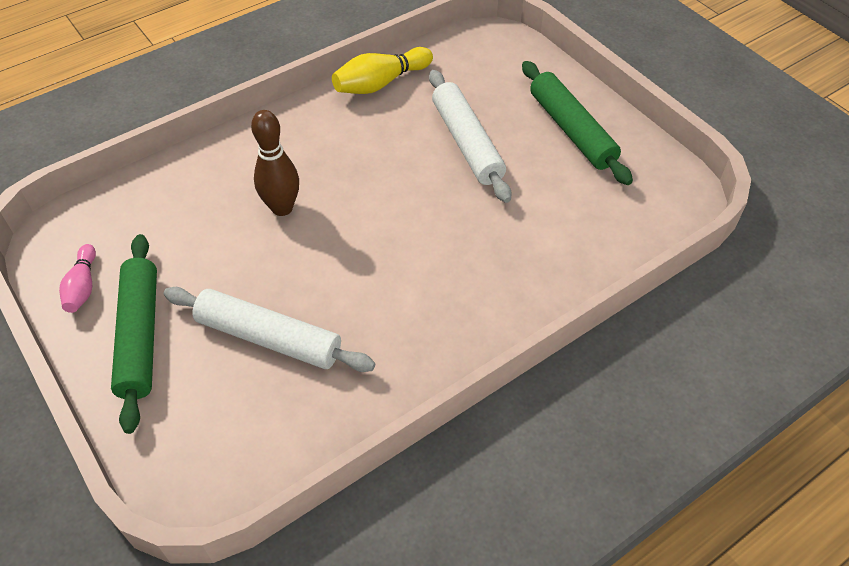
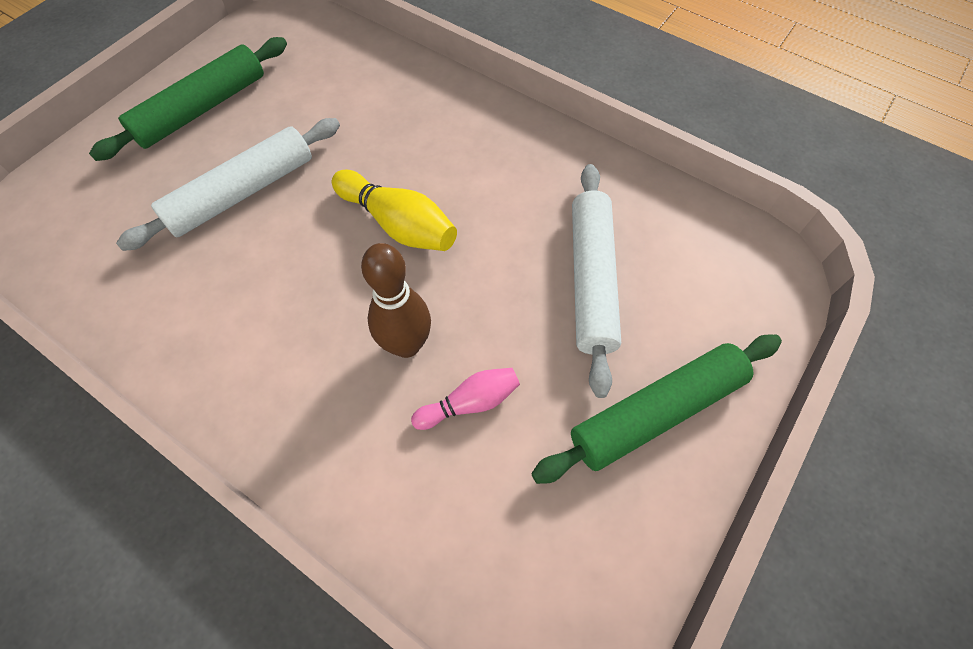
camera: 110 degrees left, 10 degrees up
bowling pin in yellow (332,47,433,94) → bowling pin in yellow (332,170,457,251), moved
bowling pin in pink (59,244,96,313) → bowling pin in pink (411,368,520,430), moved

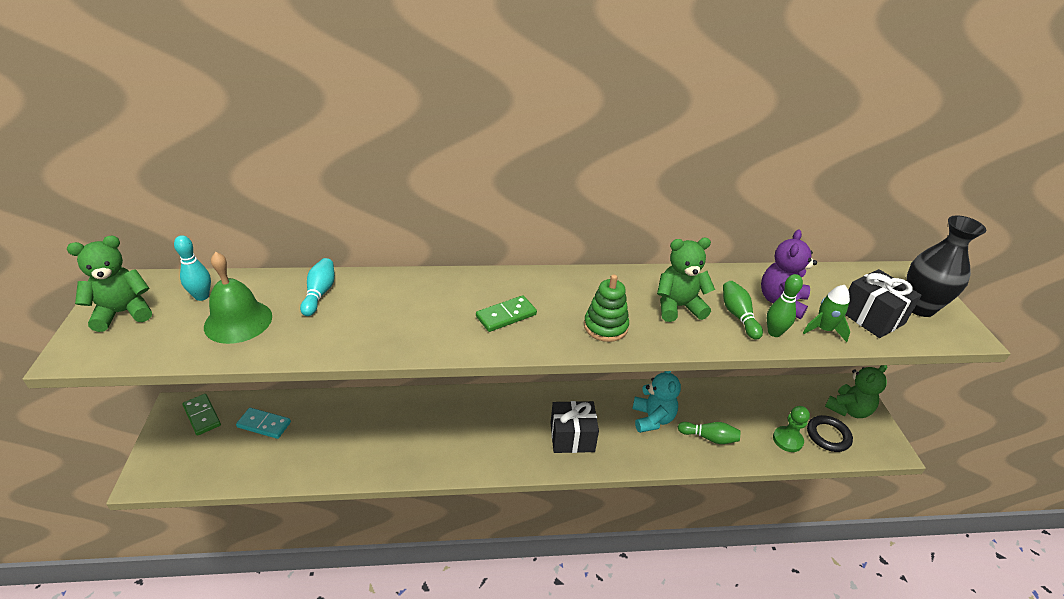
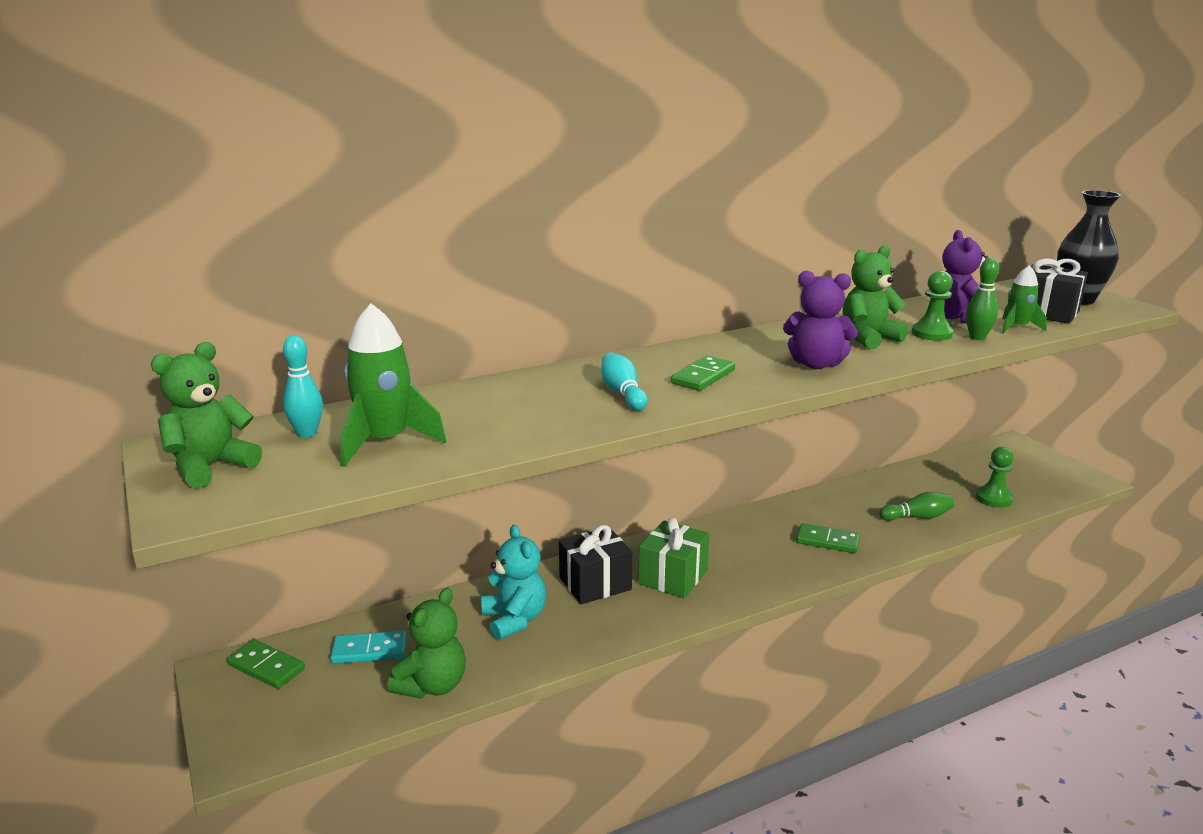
camera: 20 degrees left, 15 degrees down
bell in green (204,252,272,344) → rocket in green (340,303,446,467)
teddy bear in green (825,365,887,418) → teddy bear in green (387,588,466,699), moved
teddy bear in turquoise (632,371,681,433) → teddy bear in turquoise (481,525,546,641), moved
gift in black (550,401,599,453) → gift in black (559,525,632,604), moved
bowling pin in turquoise (300,258,335,316) → bowling pin in turquoise (601,352,648,410), moved
- → gift in green (638,517,709,598)
stacking toy in green (584,274,629,342) → teddy bear in purple (783,271,858,369)
- → domino in green (796,523,860,553)
bowling pin in green (723,281,763,340) → pawn in green (912,271,954,341)
ring in black (807,415,853,452) → -

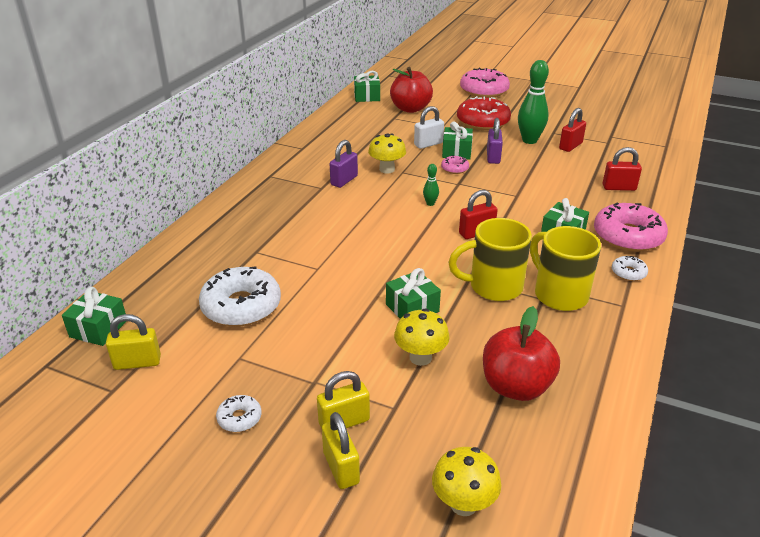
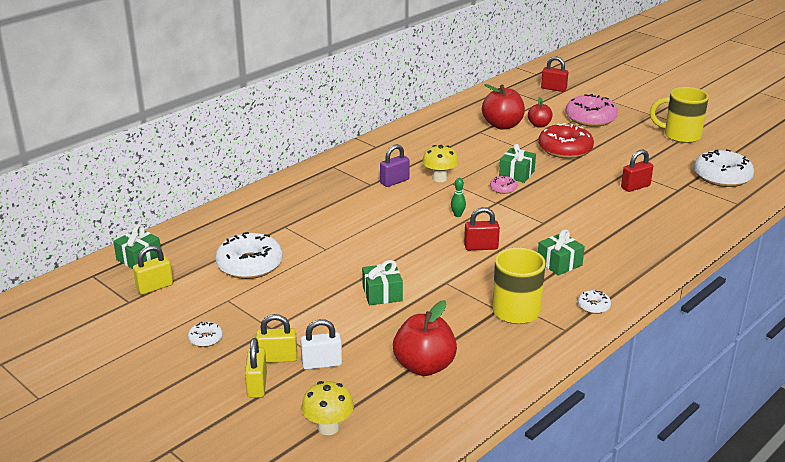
camera: 20 degrees right, 5 degrees down
padlock in yellow (106,314,161,370) → padlock in yellow (133,245,173,295), 45 degrees counterclockwise
padlock in white (414,106,444,149) → padlock in white (300,319,342,370), moved
- → apple in red (528,97,553,128)
padlock in red (603,147,642,191) → padlock in red (541,56,568,92), moved
mug in yellow (448,218,532,301) → mug in yellow (650,87,709,143), moved
- → donut in white (694,149,754,187)
gift in green (354,71,380,102) → -
mushroom in yellow (394,309,450,366) → -
padlock in purple (487,118,503,164) → -
bowling pin in green (518,60,549,144) → -
donut in pink (594,203,668,252) → -

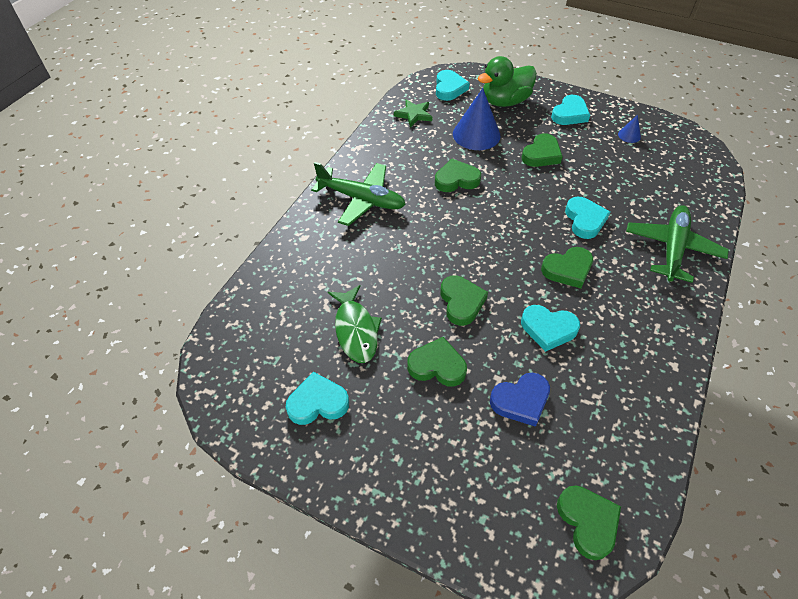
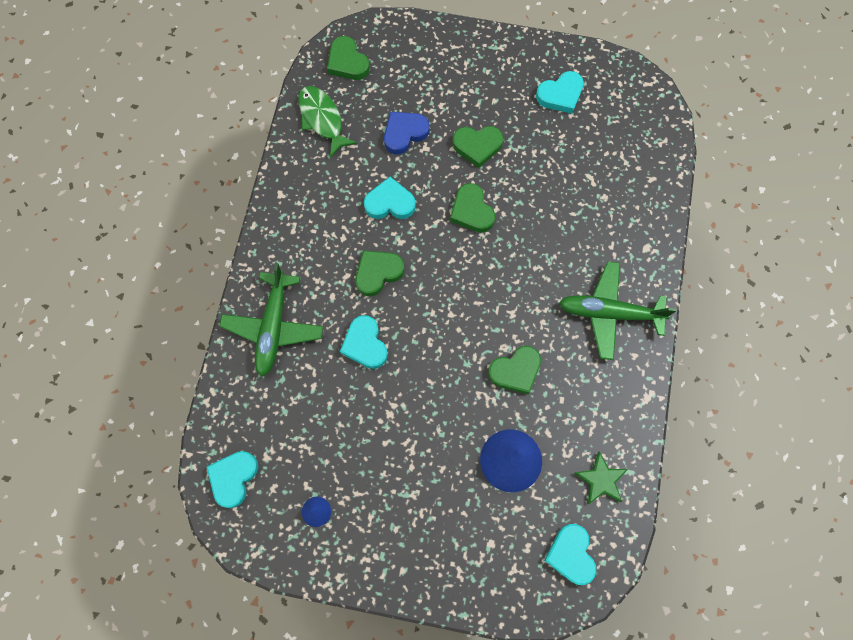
camera: 165 degrees right, 20 degrees up
heart in turquoise (551,95,590,125) → heart in turquoise (207,451,258,508), moved
fish in green (328,285,382,363) → fish in green (298,86,357,157), moved
duck in green (478,56,537,107) → -
heart in green (522,133,563,167) → -

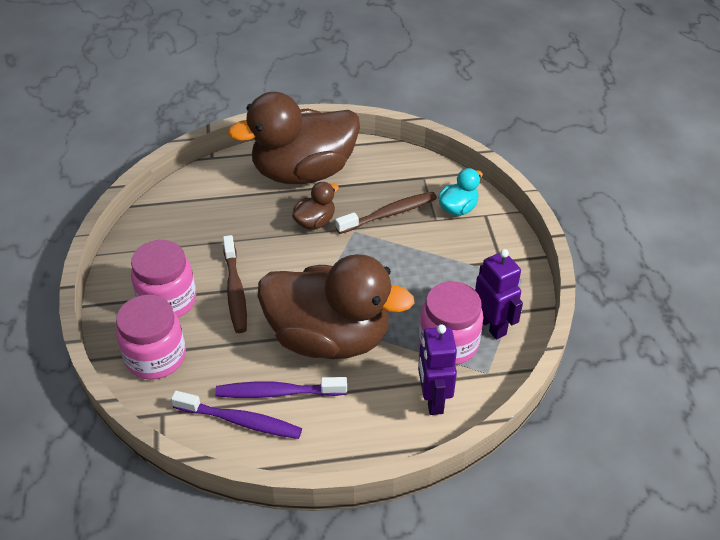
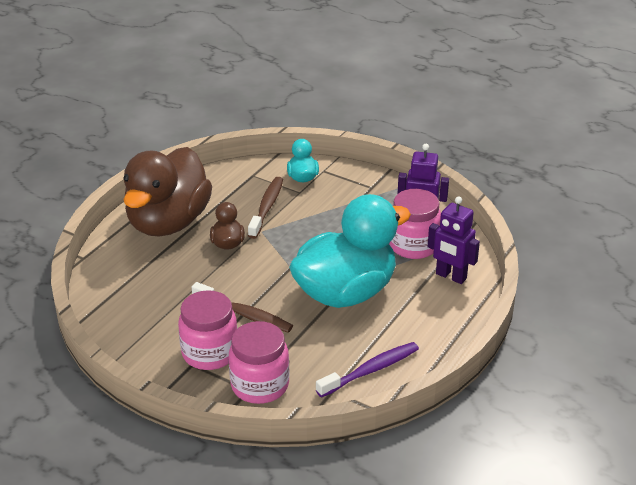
camera: 50 degrees left, 10 degrees down
duck in brown (258,254,415,359) → duck in turquoise (289,194,411,308)
toothbrush in purple (215,377,347,398) → -

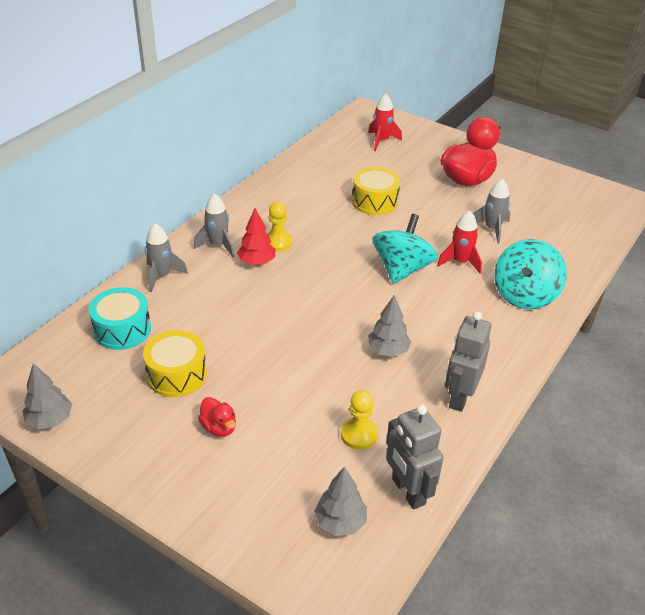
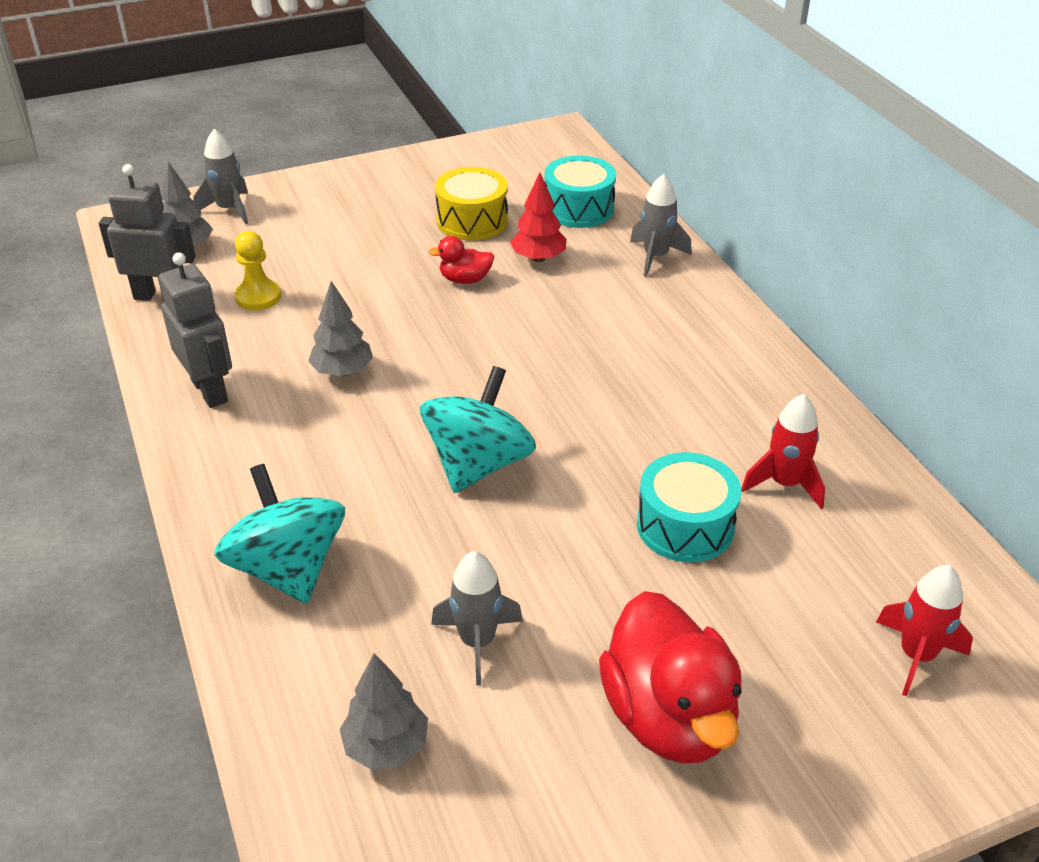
camera: 125 degrees right, 0 degrees up
rocket in grey (194,193,234,257) → rocket in grey (193,129,248,224), moved
tree in grey (23,363,72,429) → tree in grey (339,653,428,770), moved
spinning top in turquoise (372,214,438,284) → spinning top in turquoise (420,366,536,493), 120 degrees counterclockwise
duck in red (198,397,236,437) → duck in red (428,236,494,284), moved
tree in red (237,208,276,265) → tree in red (510,173,566,262), moved
drum in yellow (352,167,400,215) → drum in turquoise (637,452,741,562)
rocket in red (437,210,482,274) → rocket in red (741,394,825,509), moved
pawn in yellow (267,202,293,252) → -

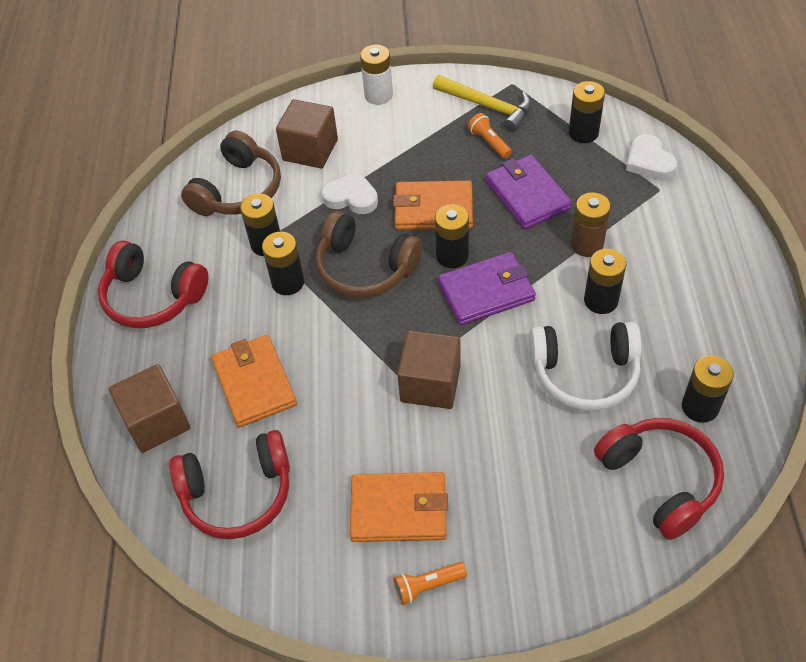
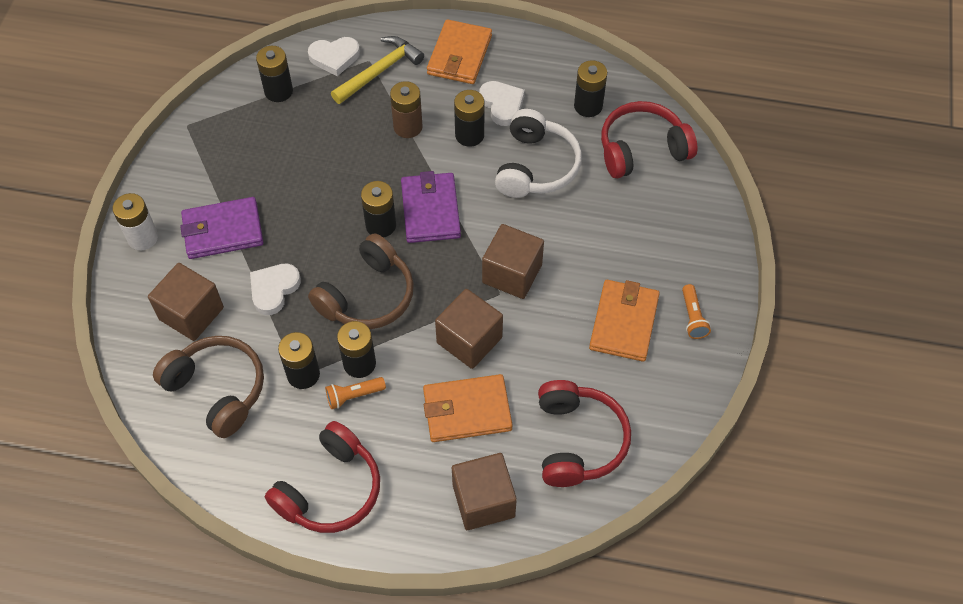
camera: 80 degrees left, 5 degrees up
wallet in purple (486,155,572,229) → wallet in purple (180,197,264,259), moved
flashlight in orange (468,113,512,159) → flashlight in orange (325,377,386,409), moved
hammer in yellow (433,75,531,132) → hammer in yellow (331,36,424,104), moved
wallet in orange (393,181,473,230) → wallet in orange (427,19,492,84), moved
- → cube in brown (435,289,503,369)
- → heart in white (479,81,525,126)

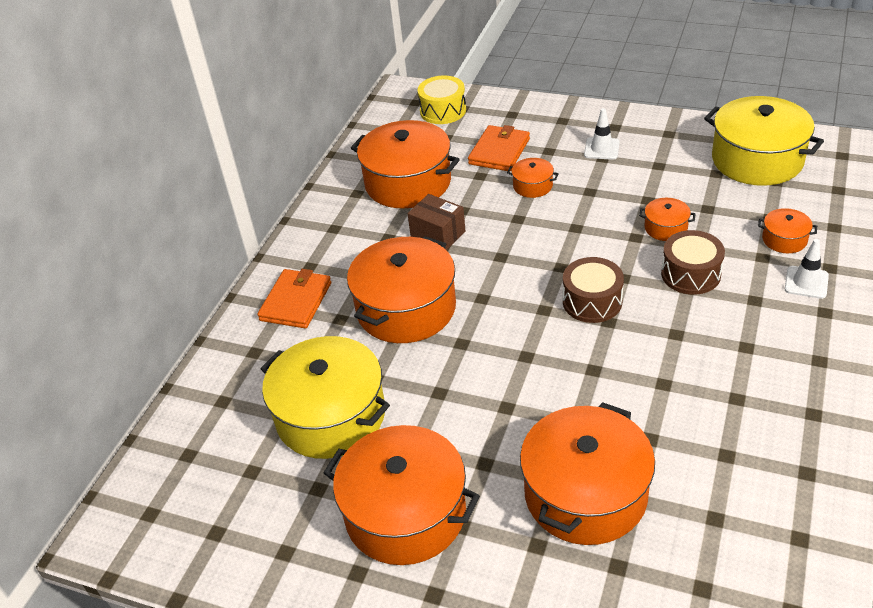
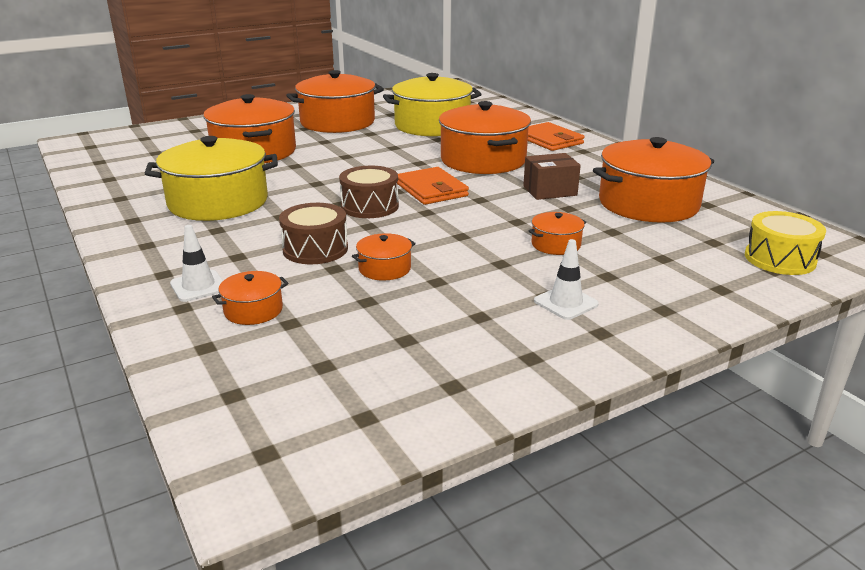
camera: 125 degrees right, 15 degrees down
pot in yellow (704,96,824,186) → pot in yellow (144,136,278,221), moved
wallet in orange (468,125,530,171) → wallet in orange (397,167,469,205), moved

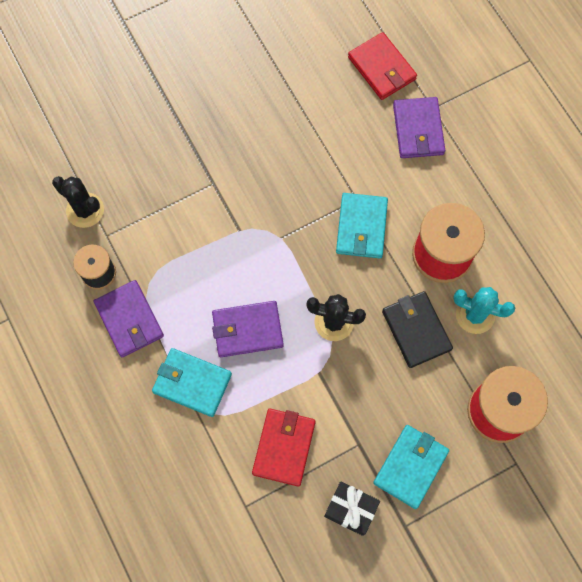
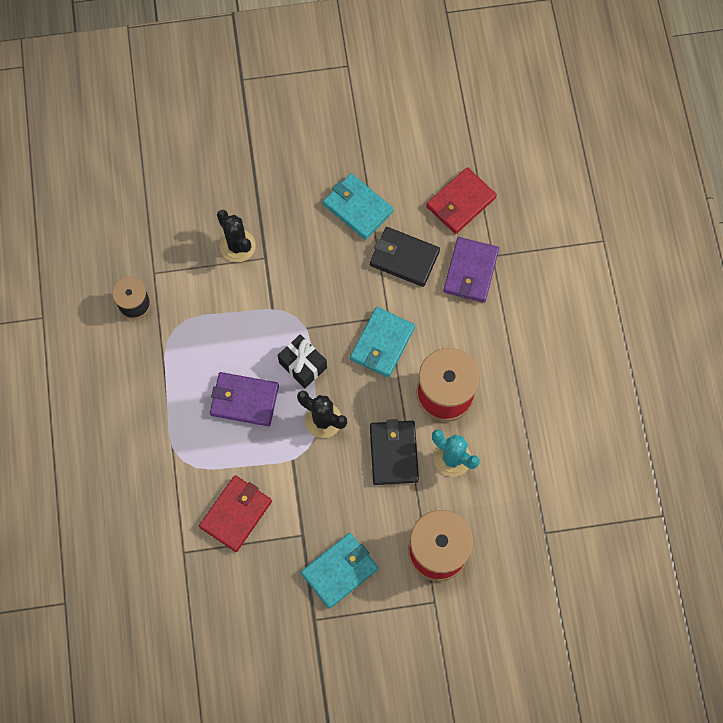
camera: 20 degrees right, 0 degrees up
cactus in black (52,176,104,228) → cactus in black (217,210,256,262), moved
gift in black (324,482,380,536) → gift in black (278,334,327,388), moved
wallet in turquoise (152,348,232,417) → wallet in turquoise (323,173,394,240), moved
- → wallet in black (370,227,440,287)
wallet in red (348,32,417,100) → wallet in red (426,167,497,234), 60 degrees clockwise
wallet in purple (94,280,164,357) → -

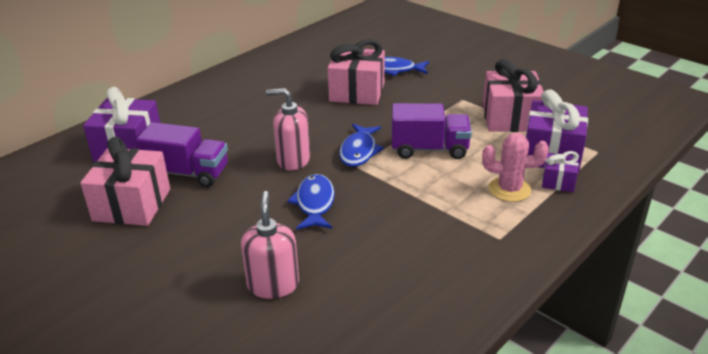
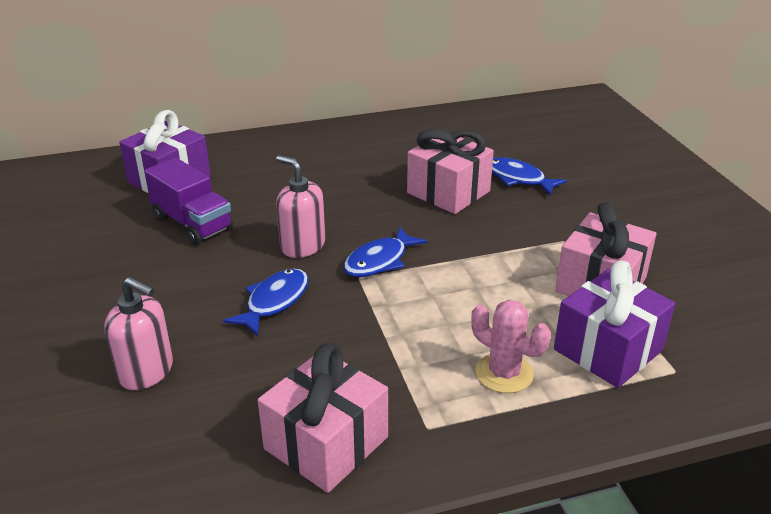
camera: 30 degrees right, 0 degrees up
soap dispenser in pink (241,191,299,299) → soap dispenser in pink (105,277,173,390), 90 degrees clockwise
gift in pink (80,137,170,226) → gift in pink (258,343,388,493), moved
truck in purple (392,103,472,159) → -
gift in purple (542,151,579,192) → -

